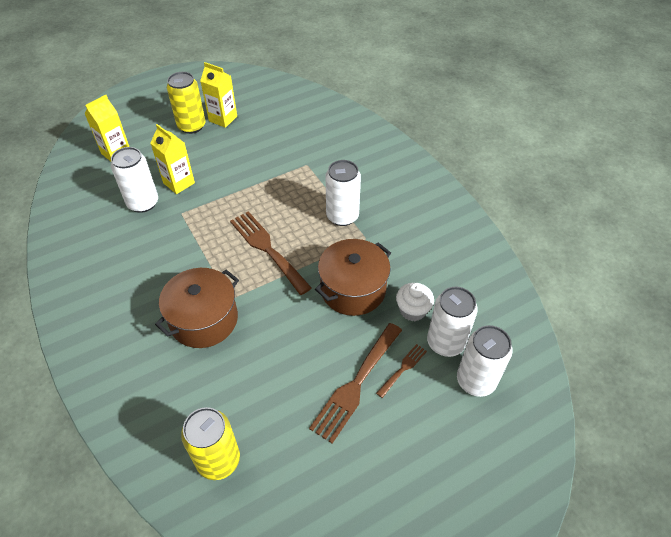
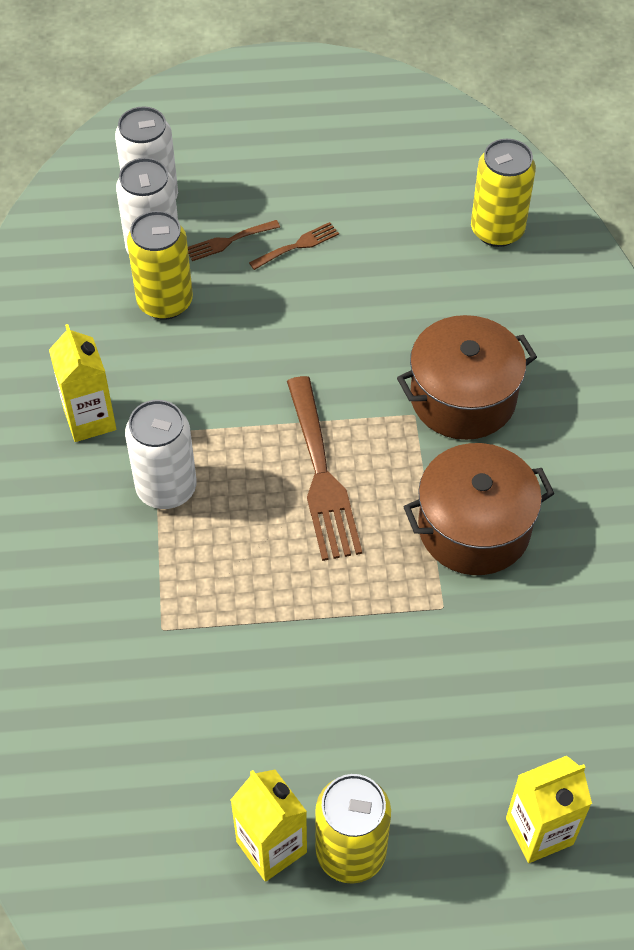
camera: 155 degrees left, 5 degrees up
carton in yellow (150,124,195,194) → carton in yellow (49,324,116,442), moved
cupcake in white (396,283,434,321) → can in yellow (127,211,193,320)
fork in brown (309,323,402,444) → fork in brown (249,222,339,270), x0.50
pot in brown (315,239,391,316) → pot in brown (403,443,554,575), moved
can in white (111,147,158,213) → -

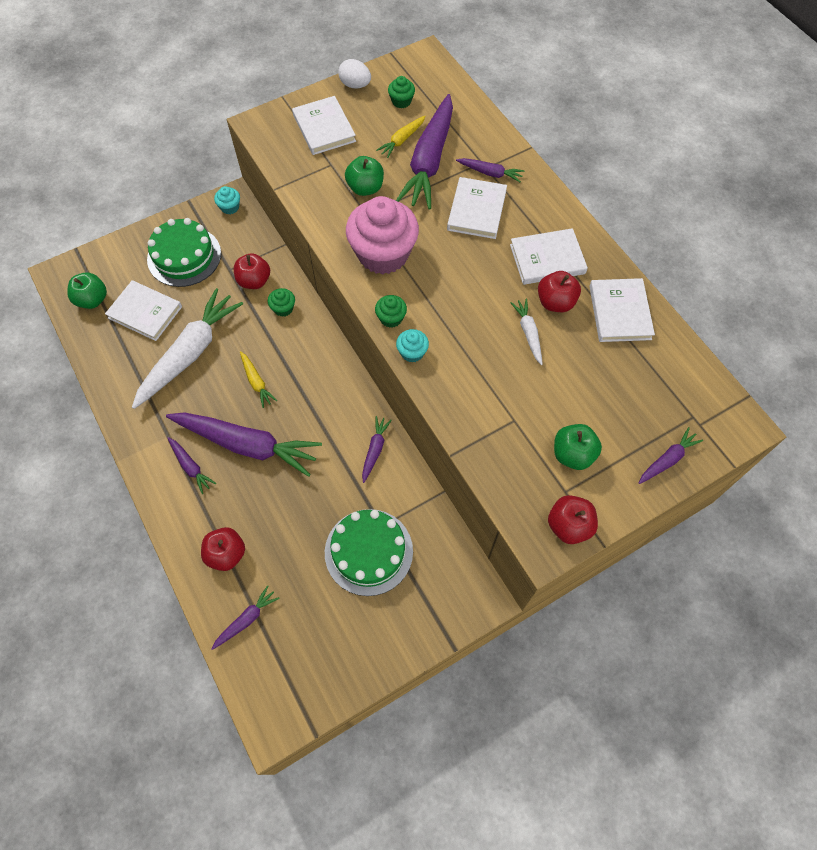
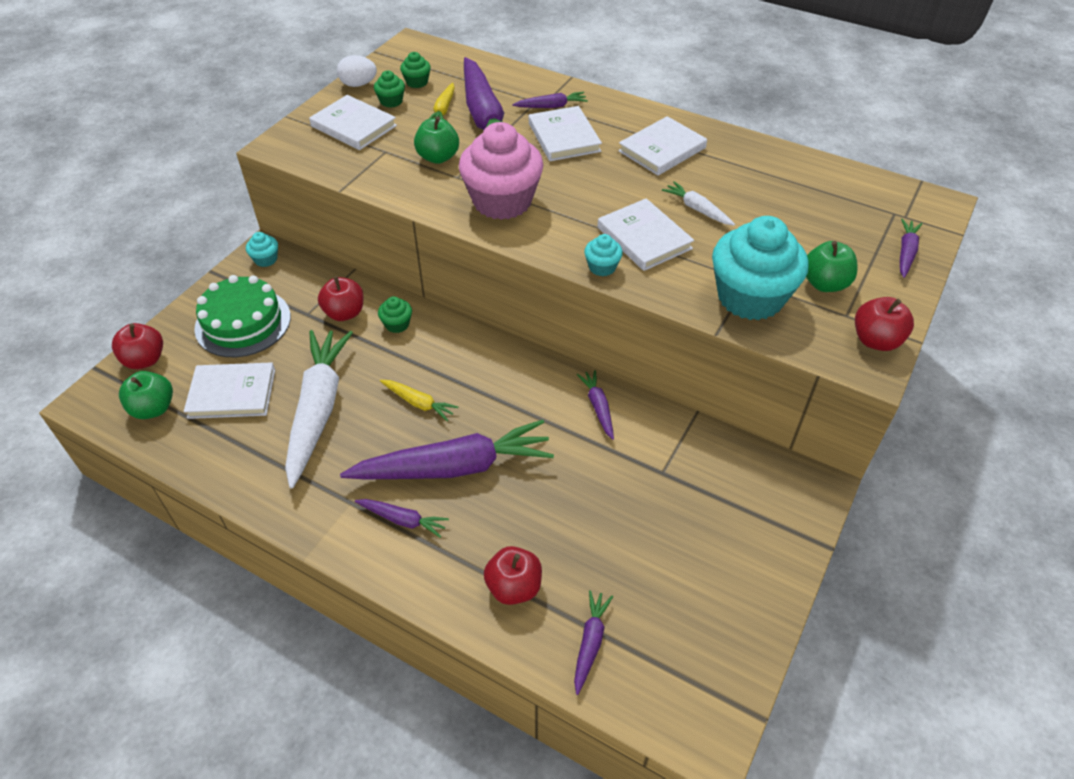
camera: 30 degrees left, 15 degrees down
apple in red (538,271,581,312) → apple in red (112,323,163,369), moved
cupcake in green (375,295,407,328) → cupcake in green (374,71,405,108), moved
book in white (589,278,655,342) → book in white (598,198,694,271), moved
- → cupcake in turquoise (712,216,809,320)
cake in green (325,509,413,596) → -

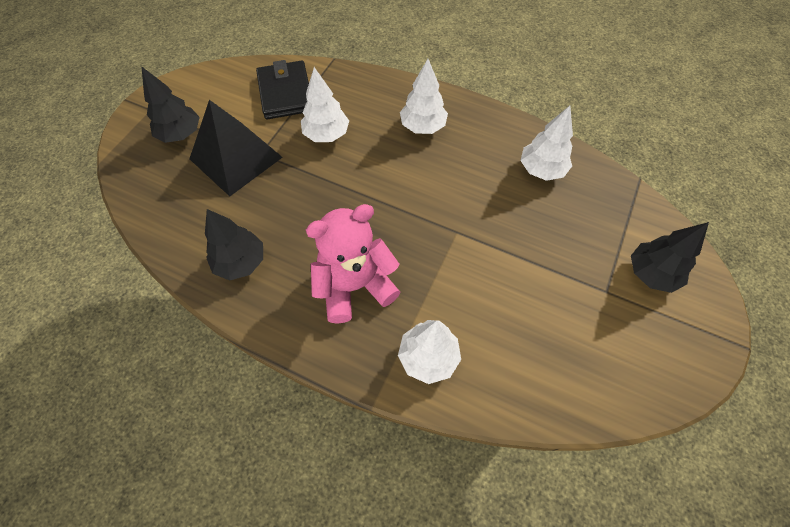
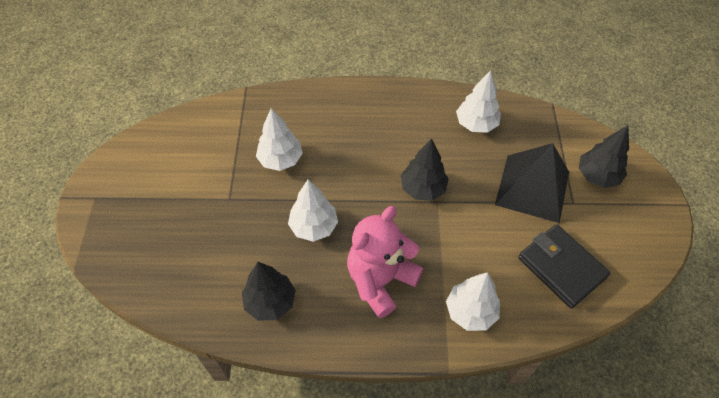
camera: 25 degrees left, 5 degrees down
tree in white (400,59,448,134) → tree in white (288,180,338,242), moved
tree in black (141,66,200,143) → tree in black (401,138,449,201), moved
pyramid in black (189,100,283,196) → pyramid in black (495,143,569,223), moved
wallet in black (256,60,309,119) → wallet in black (518,224,610,309), moved

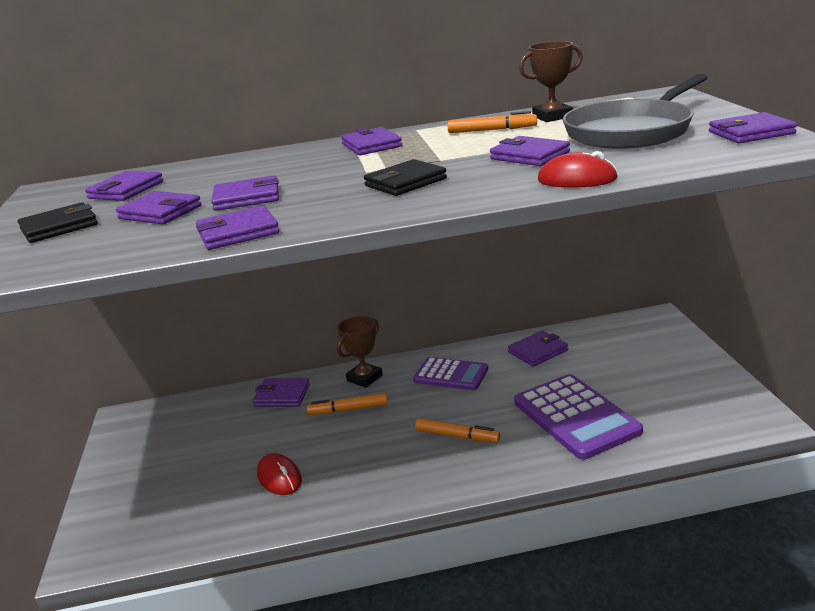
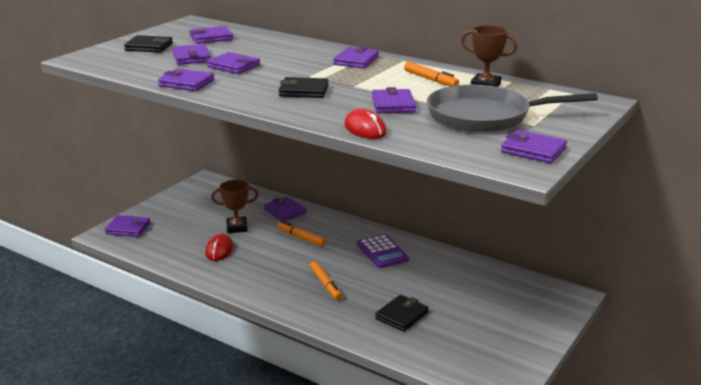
camera: 40 degrees right, 0 degrees up
wallet in purple (508,331,568,367) → wallet in purple (105,215,151,237), moved
trophy in brown (337,316,383,388) → trophy in brown (211,180,258,233), moved
calculator in purple (514,374,643,460) → wallet in black (375,295,429,331)

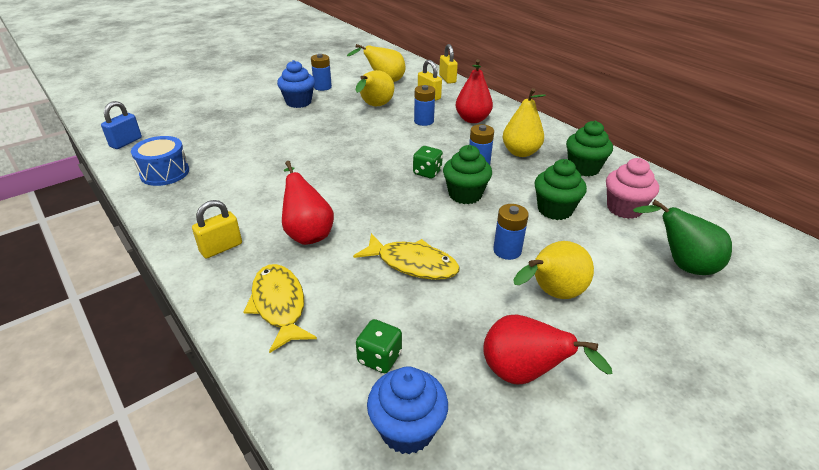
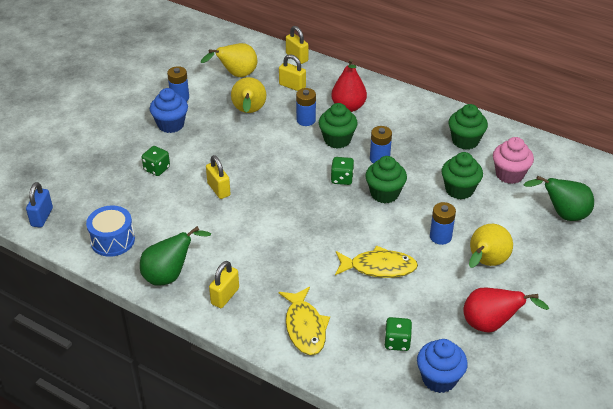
camera: 20 degrees left, 5 degrees up
- → pear in green (140,226,211,286)
- → dice in green (142,146,170,176)
- → padlock in yellow (206,155,231,199)
fish in yellow (243,264,317,353) → fish in yellow (279,287,330,355), 150 degrees counterclockwise
- → cupcake in green (319,103,358,149)
pear in red (282,161,334,245) → -
pear in yellow (502,88,546,157) → -

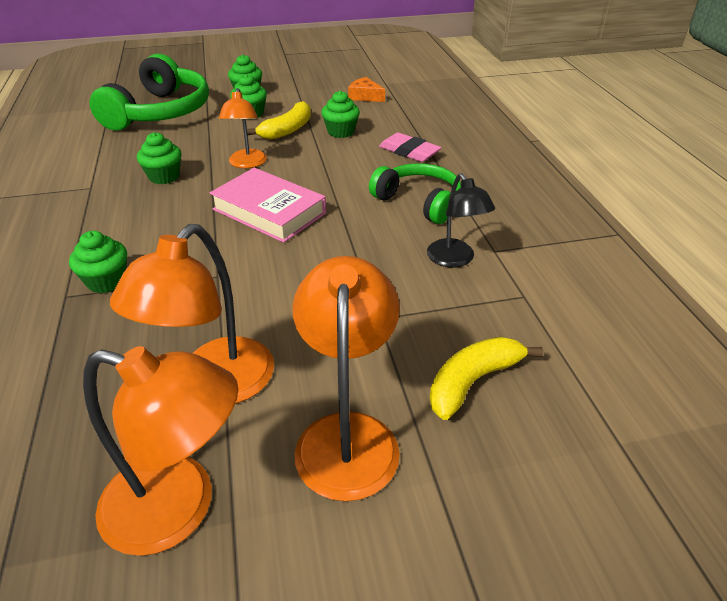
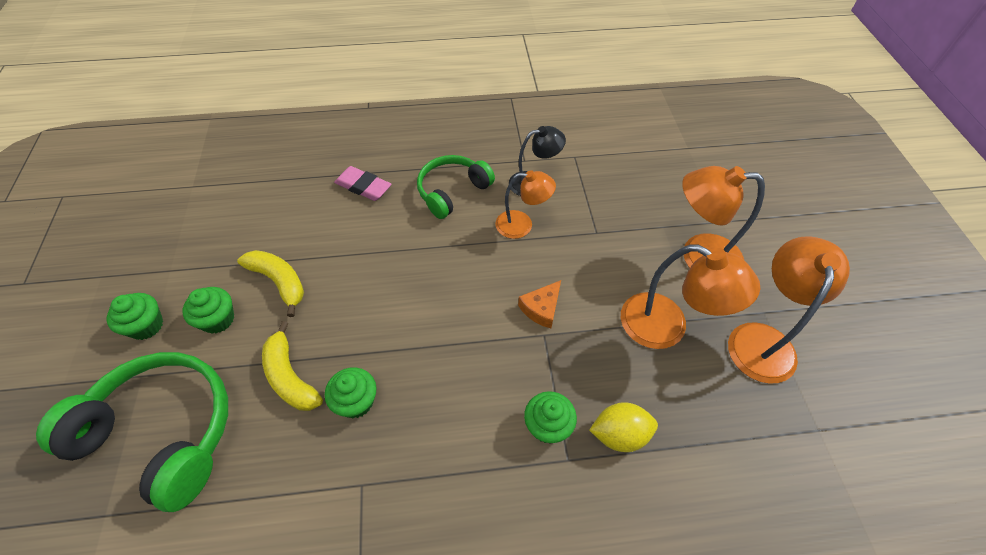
camera: 85 degrees left, 15 degrees up
banana in yellow (429,337,543,420) → banana in yellow (262,321,323,411), moved
eraser in pink (379,133,441,162) → eraser in pink (334,166,391,201), 75 degrees clockwise
lamp in orange (219,88,267,168) → lamp in orange (495,170,556,239), moved
cheese in orange (348,77,385,102) → cheese in orange (518,280,561,328), moved
- → lemon in yellow (589,402,658,452)
book in pink (210,168,326,243) → -
cupcake in green (321,91,360,138) → -

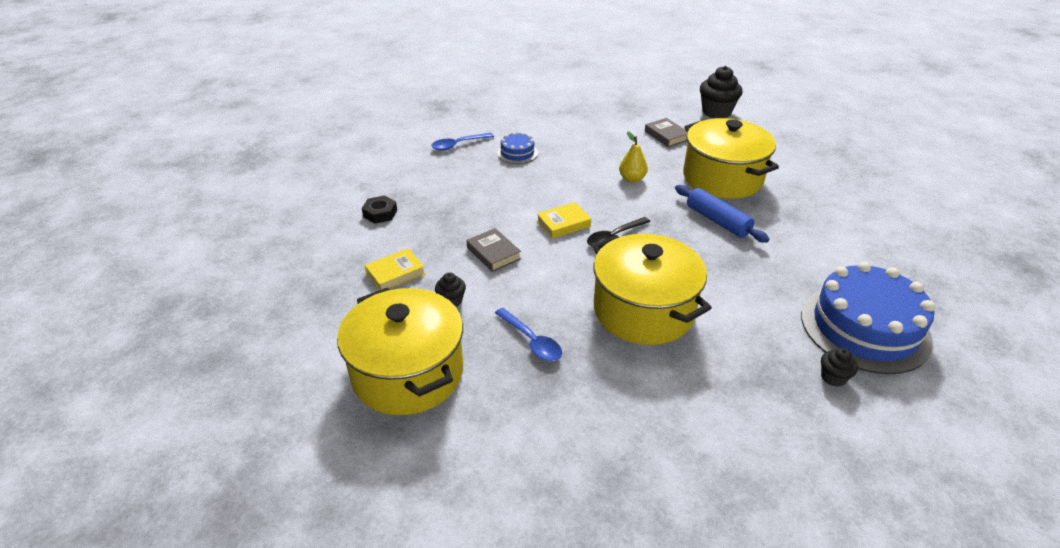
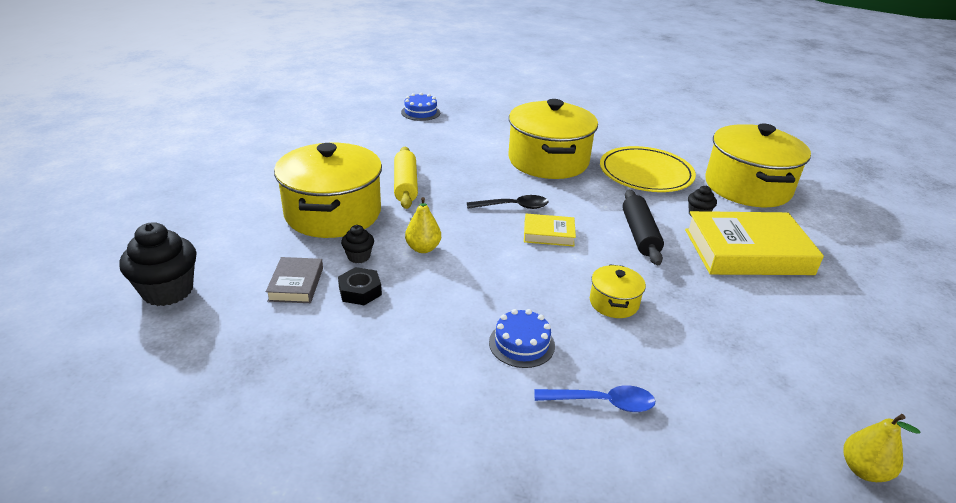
camera: 150 degrees left, 5 degrees down
nut in black (362,195,397,224) → nut in black (338,267,382,305), moved
cupcake in black (821,348,858,387) → cupcake in black (341,225,374,263), moved
rolling pin in blue (675,185,769,243) → rolling pin in yellow (394,147,418,209)
cake in blue (801,262,935,374) → cake in blue (401,93,440,121), x0.46
- → pot in yellow (590,264,646,318)
spoon in blue (495,308,562,361) → plate in yellow (600,146,696,192)
book in grey (467,228,521,272) → rolling pin in black (622,190,664,265)
book in yellow (365,248,426,290) → book in yellow (685,211,824,275), x2.07
- → pear in yellow (844,414,920,482)

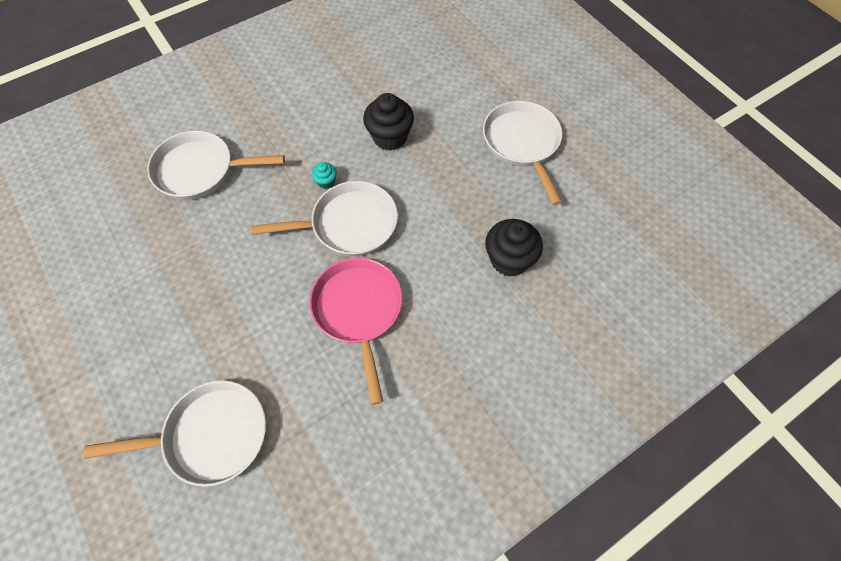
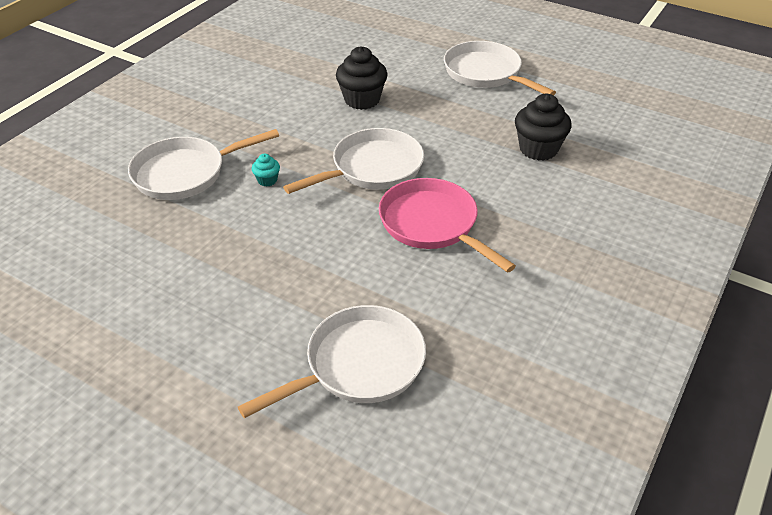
camera: 25 degrees left, 20 degrees down
cupcake in turquoise (312,162,337,189) → cupcake in turquoise (252,154,280,186), moved

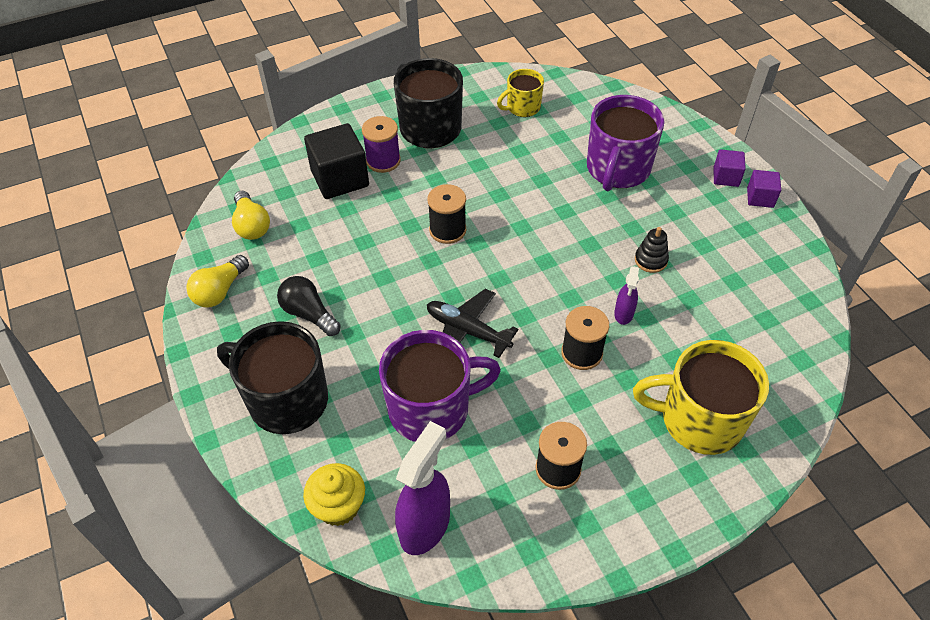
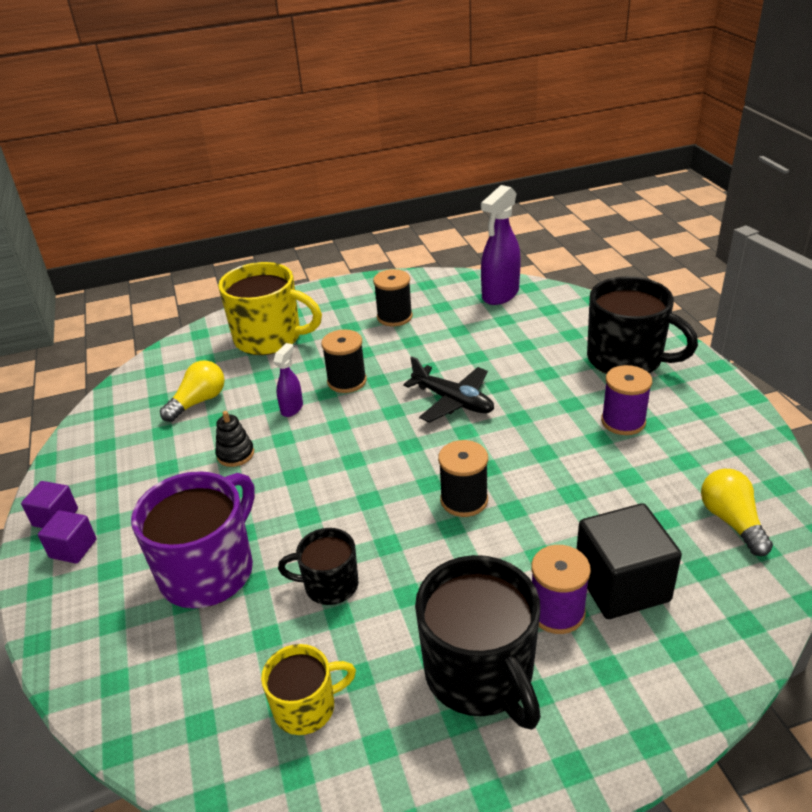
camera: 170 degrees left, 15 degrees down
light bulb in yellow (186,255,249,307) → light bulb in yellow (160,360,225,422), moved
- → mug in black (278,528,358,605)
light bulb in black (277,276,341,336) → spool in purple (601,365,652,435)
cupcake in yellow (303,463,365,526) → -
mug in purple (379,330,501,442) → -

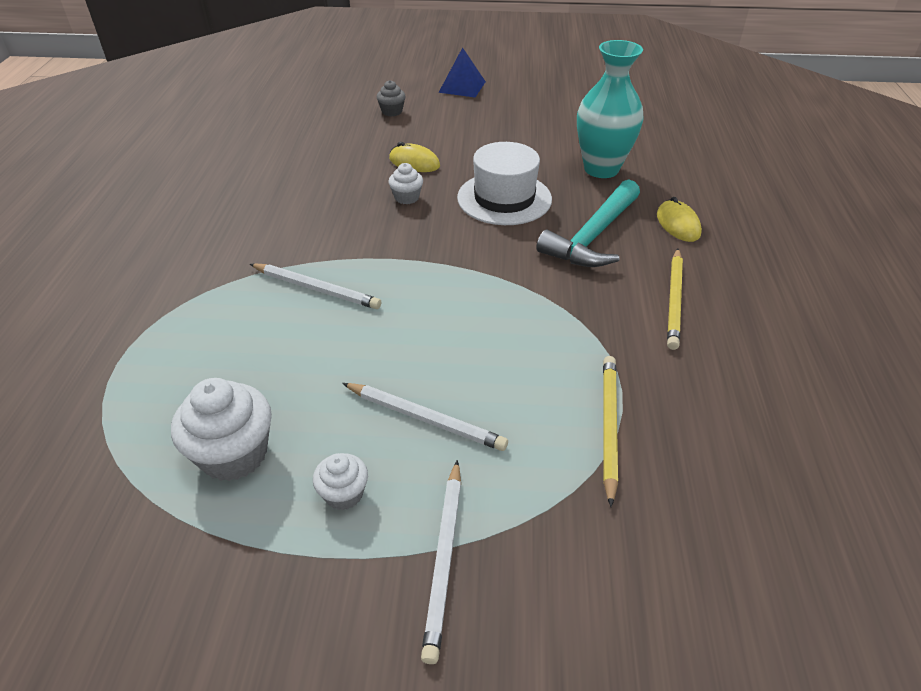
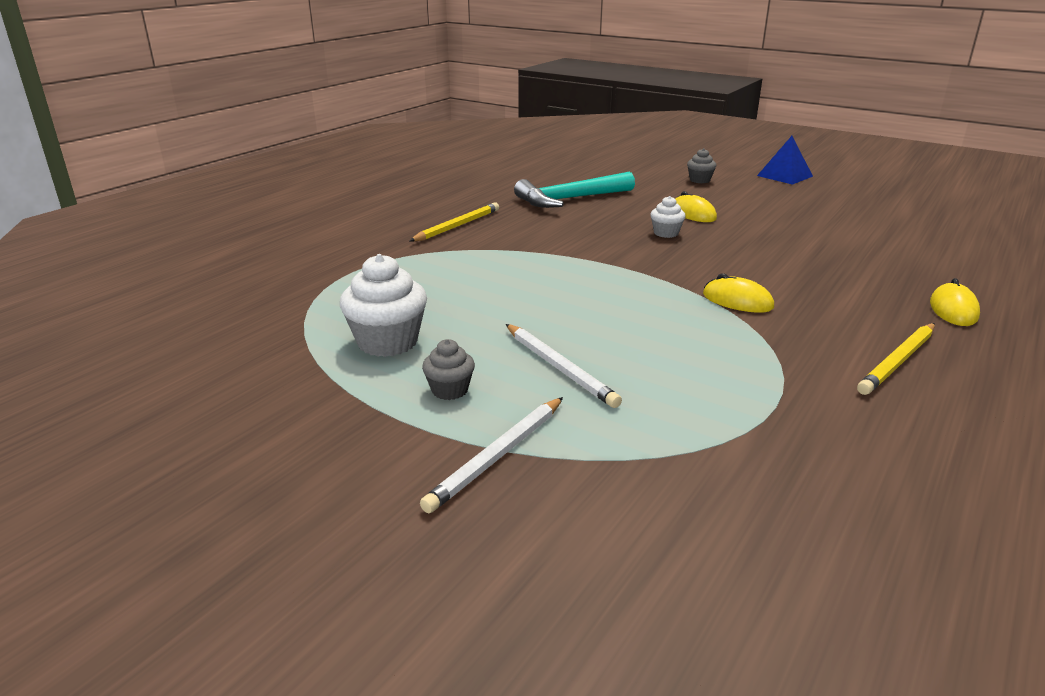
camera: 30 degrees right, 15 degrees down
pencil in yellow (603,356,618,507) → pencil in yellow (409,202,499,242), moved
cupcake in white (313,453,368,510) → cupcake in grey (422,339,475,400)
hammer in turquoise (536,179,640,267) → hammer in turquoise (514,172,635,208), moved
- → mouse in yellow (703,273,774,313)
pencil in white (250,263,381,309) → -
hat in white (457,142,552,225) → -
vase in turquoise (577,40,644,178) → -

